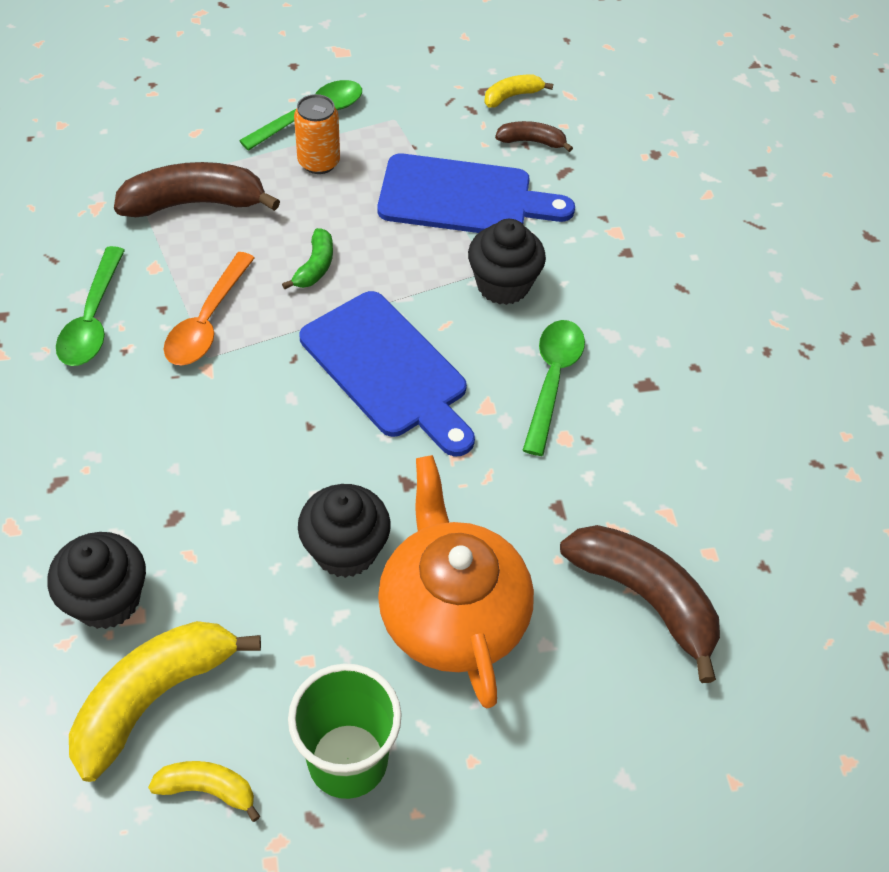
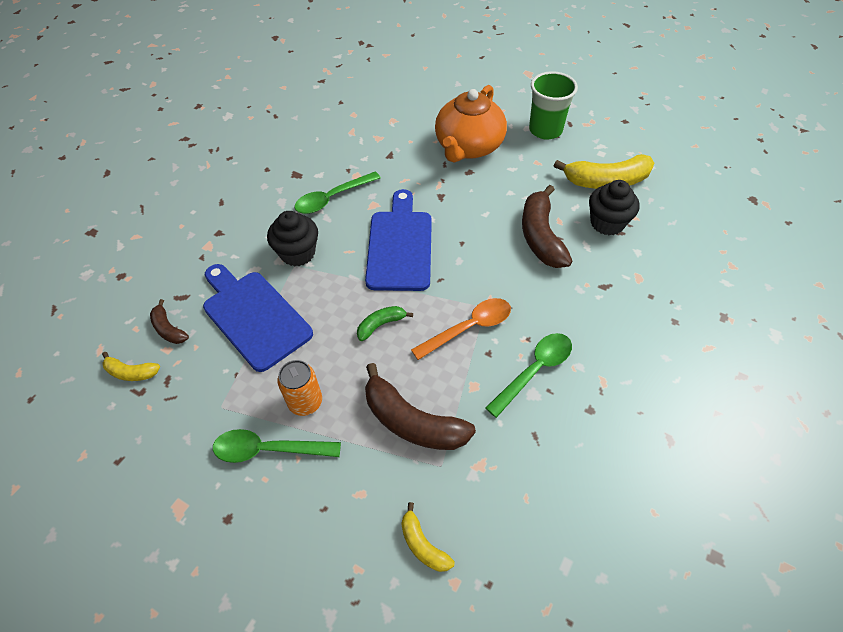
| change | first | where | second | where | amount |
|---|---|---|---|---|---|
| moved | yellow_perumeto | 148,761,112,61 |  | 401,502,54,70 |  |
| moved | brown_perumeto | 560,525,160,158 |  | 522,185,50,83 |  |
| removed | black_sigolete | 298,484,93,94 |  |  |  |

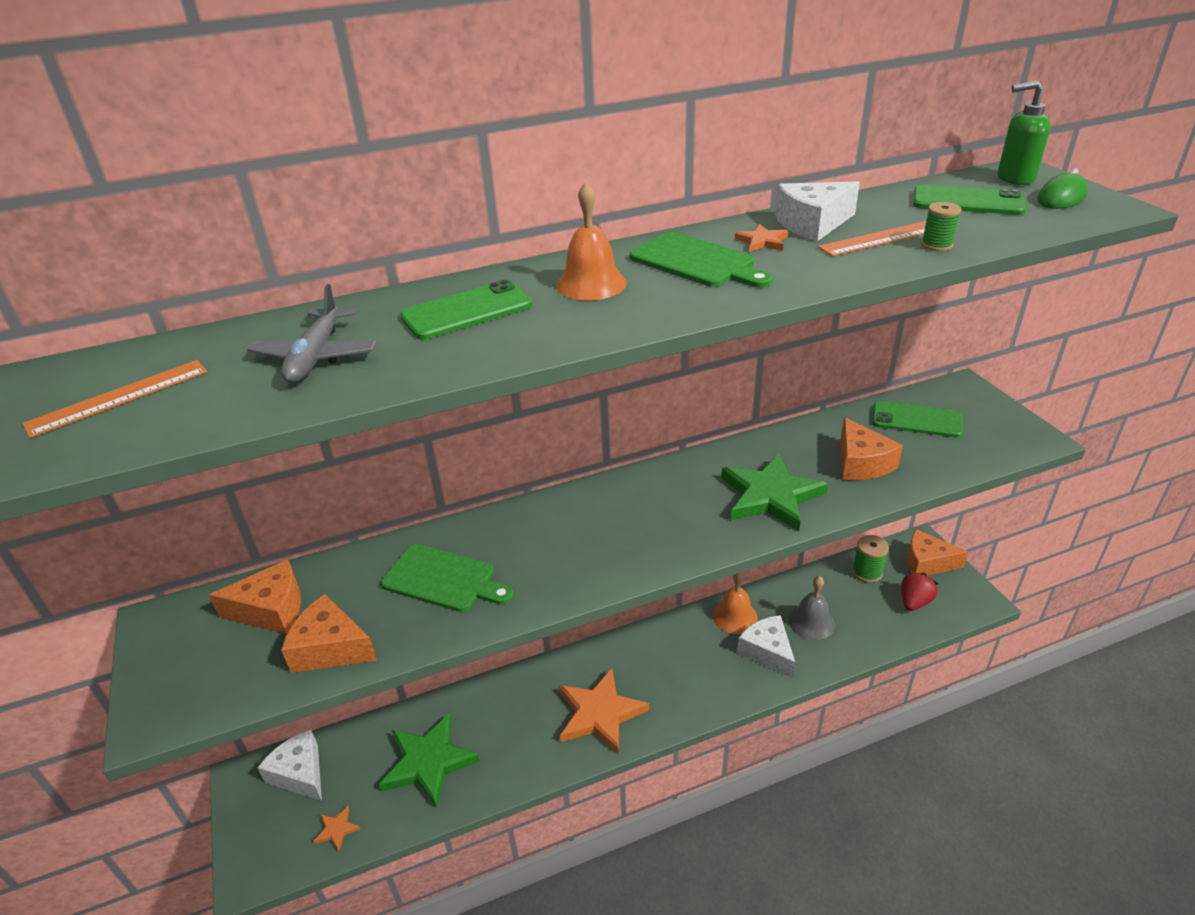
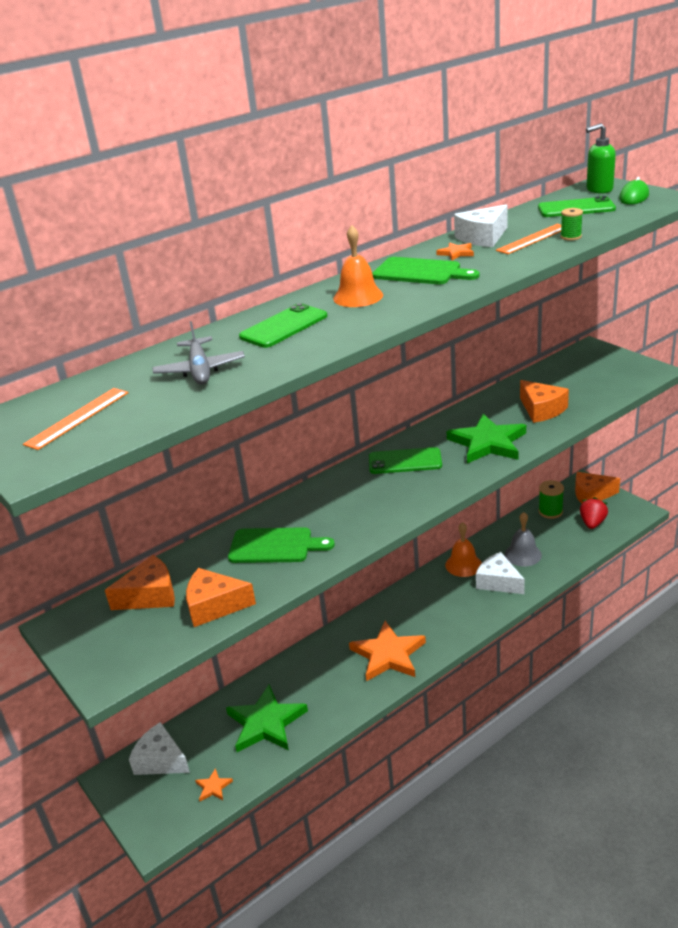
| change | first | where | second | where | amount |
|---|---|---|---|---|---|
| moved | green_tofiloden | 872,401,91,37 |  | 369,447,73,27 |  |

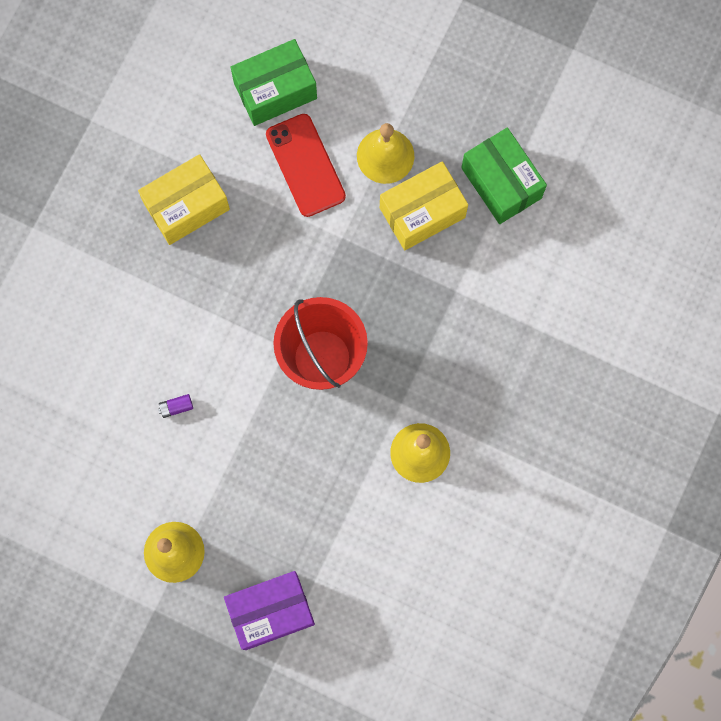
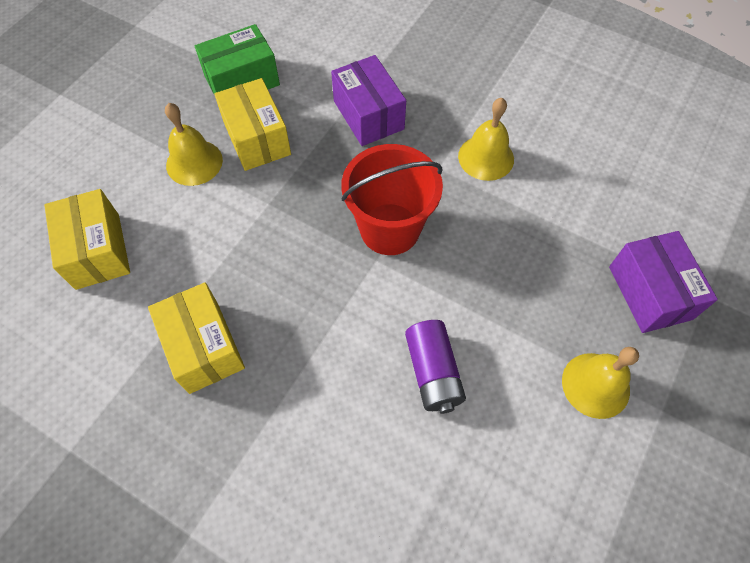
| change | first | where | second | where | amount |
|---|---|---|---|---|---|
| recoloured | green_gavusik | 231,39,86,87 | yellow_gavusik | 44,189,86,101 |  |
| added |  |  | purple_gavusik | 331,55,75,91 |  |
| resized | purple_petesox | 158,394,35,24 |  | 405,320,61,94 | x2.29 |
| removed | red_tofiloden | 266,114,80,103 |  |  |  |

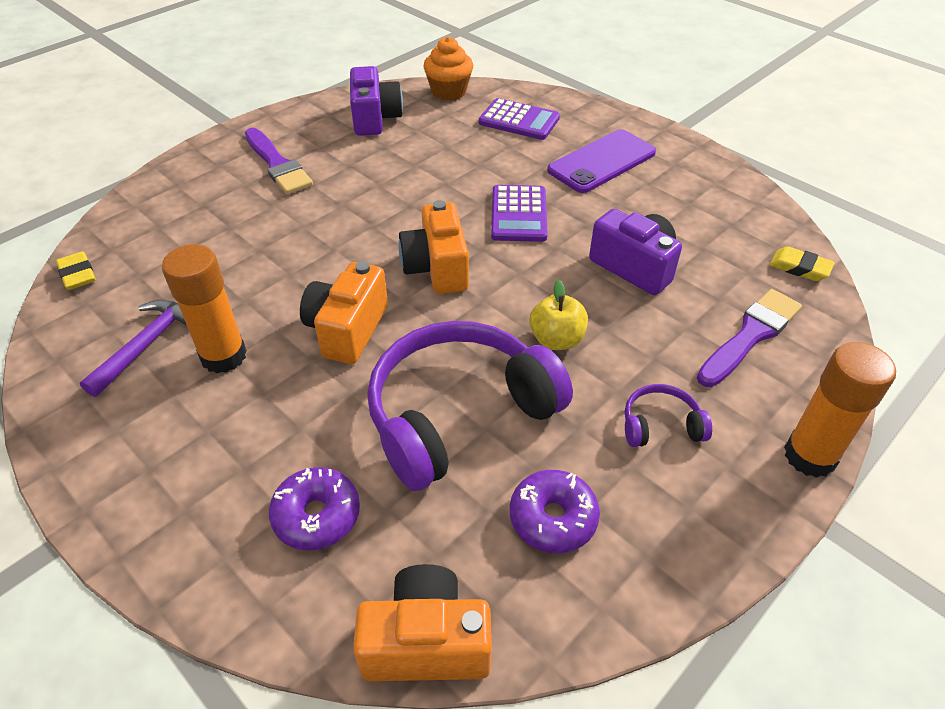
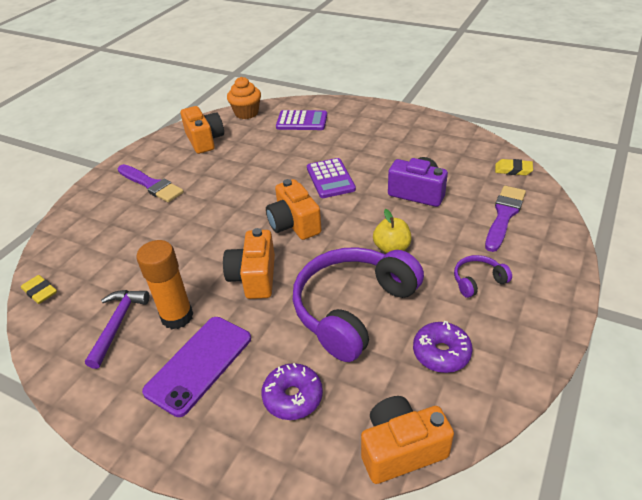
| change | first | where | second | where | amount |
|---|---|---|---|---|---|
| moved | purple_tofiloden | 547,129,109,64 |  | 142,317,109,100 |  |
| recoloured | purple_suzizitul | 350,66,53,70 | orange_suzizitul | 180,106,44,48 |  |
| removed | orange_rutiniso | 784,342,112,136 |  |  |  |

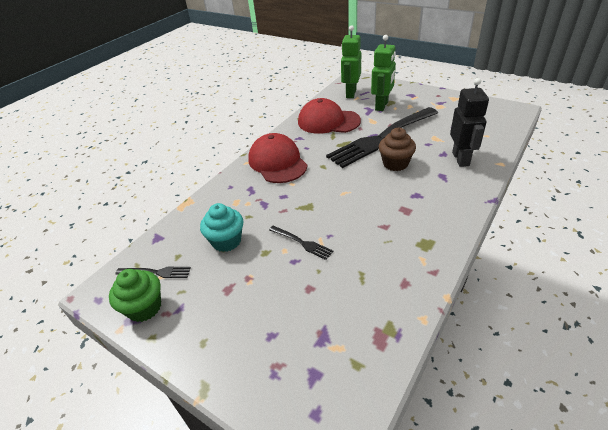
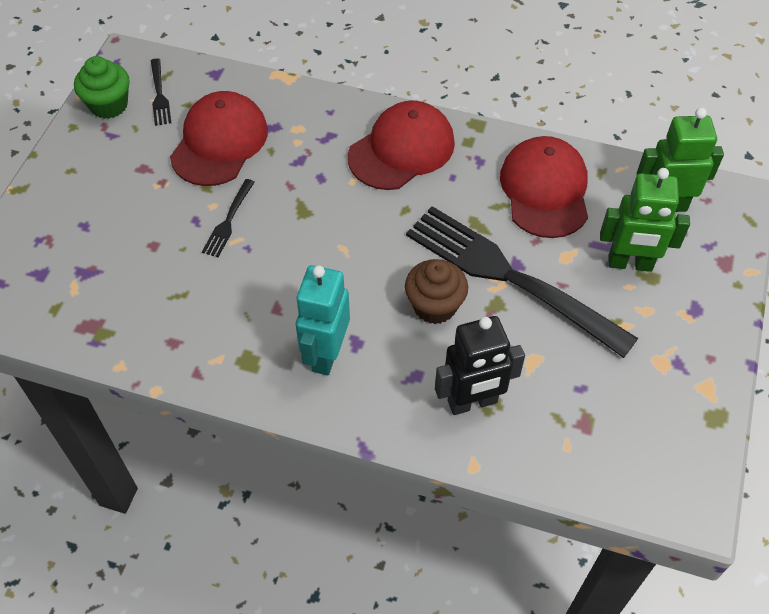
| change | first | where | second | where | amount |
|---|---|---|---|---|---|
| replaced | turquoise_sigolete | 200,203,43,49 | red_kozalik | 170,91,98,95 |  |
| added |  |  | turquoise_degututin | 296,265,54,110 |  |

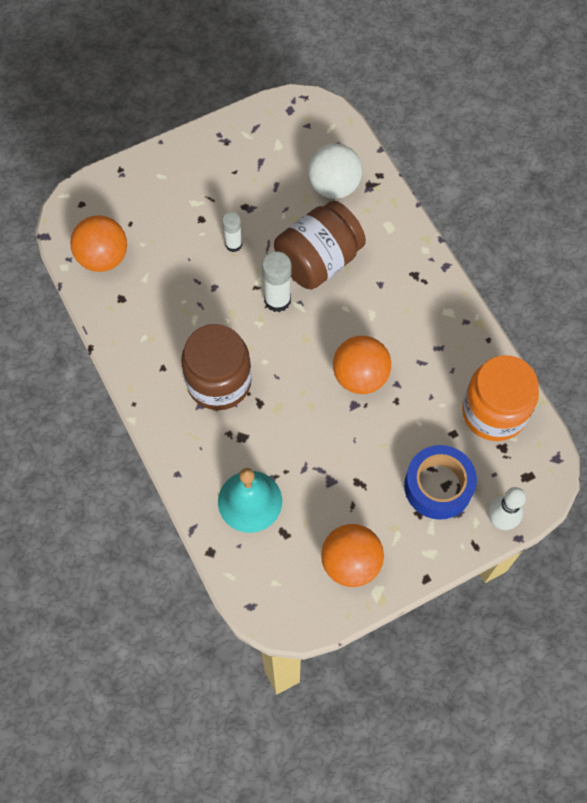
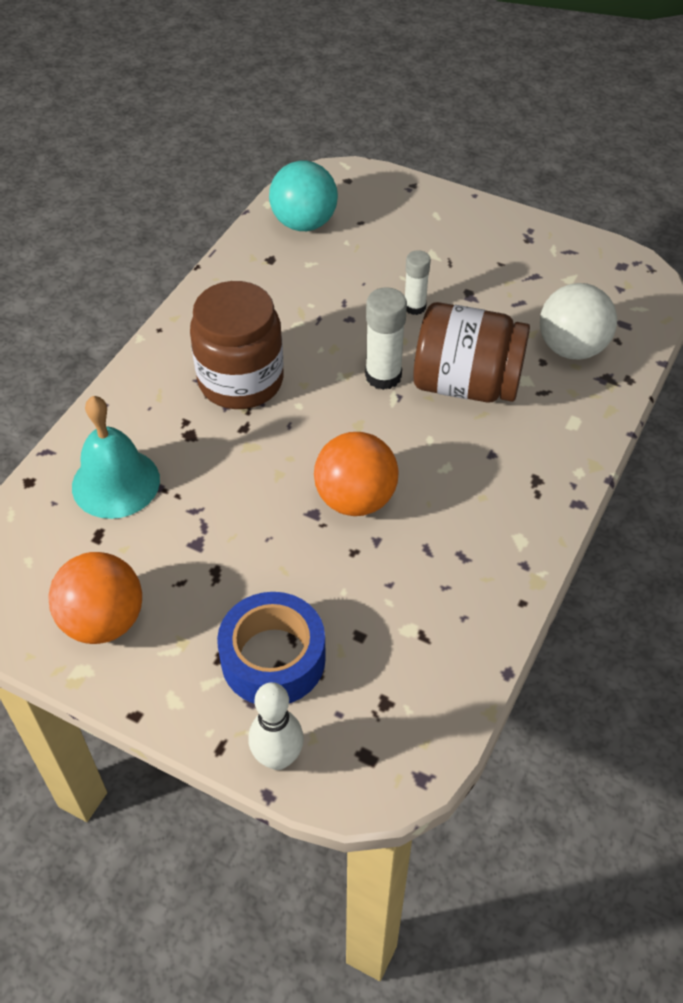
| change | first | where | second | where | amount |
|---|---|---|---|---|---|
| recoloured | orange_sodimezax | 70,215,57,57 | turquoise_sodimezax | 269,161,69,70 |  |
| removed | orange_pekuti | 462,355,77,86 |  |  |  |

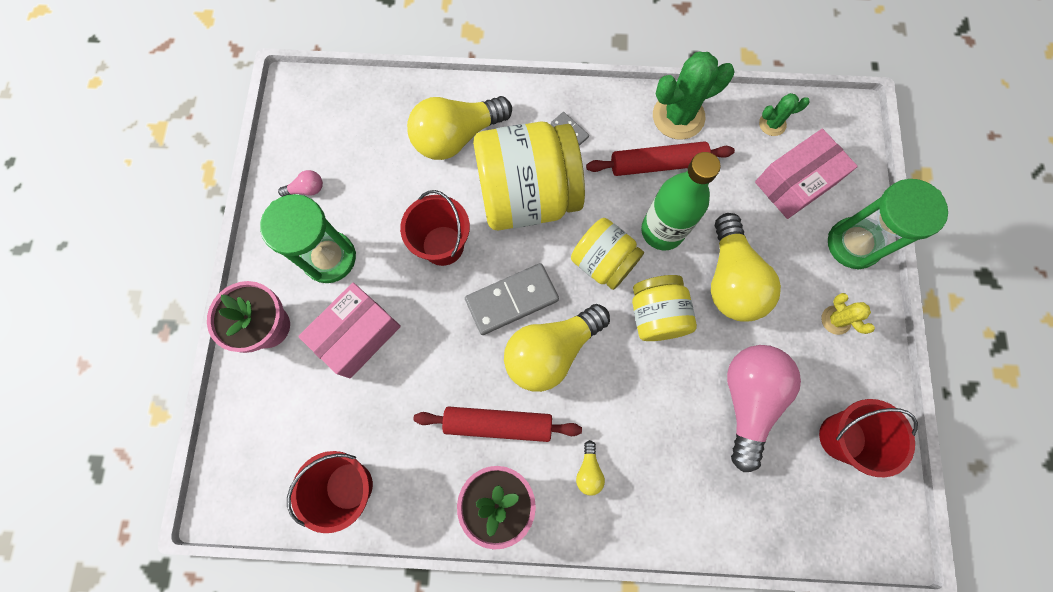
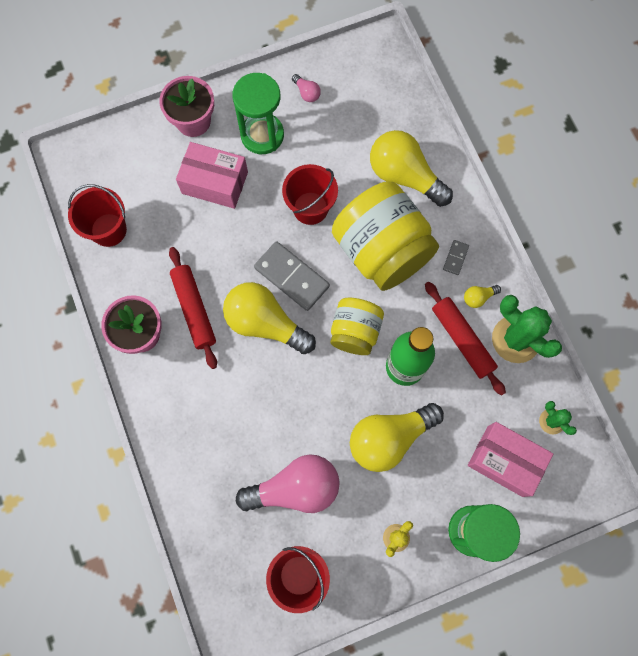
| change | first | where | second | where | amount |
|---|---|---|---|---|---|
| moved | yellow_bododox | 576,440,29,55 |  | 464,285,37,23 |  |
| removed | yellow_pekuti | 632,275,65,66 |  |  |  |

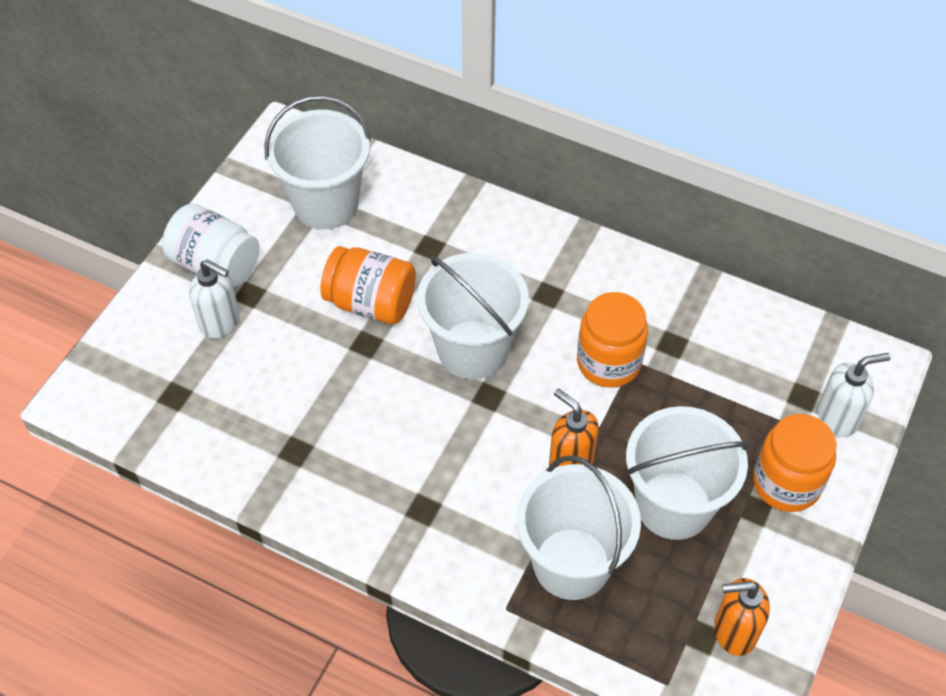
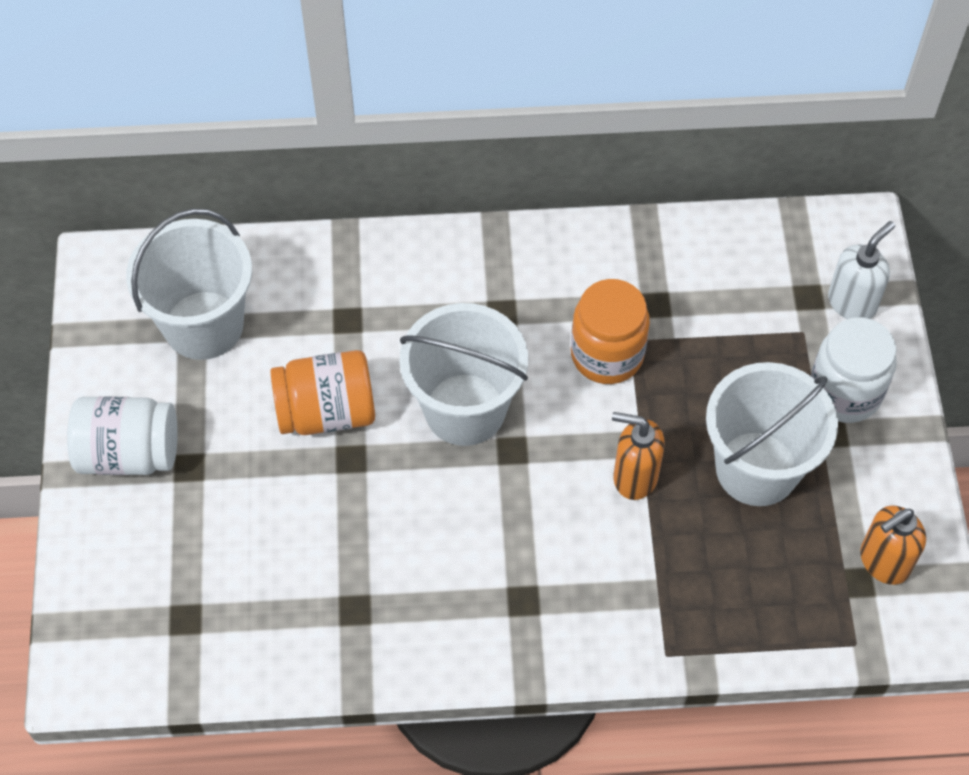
| change | first | where | second | where | amount |
|---|---|---|---|---|---|
| recoloured | orange_pekuti | 753,414,84,98 | white_pekuti | 811,317,86,106 |  |
| removed | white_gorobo | 189,260,50,79 |  |  |  |
| removed | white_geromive | 516,455,125,145 |  |  |  |

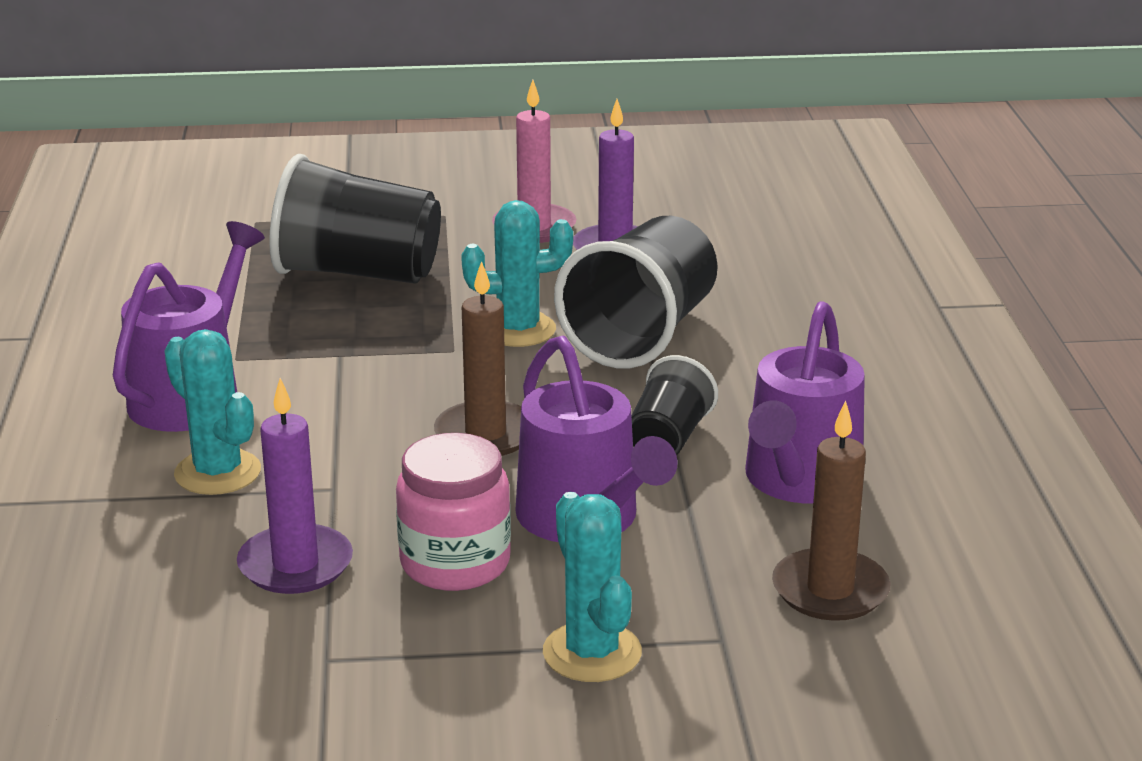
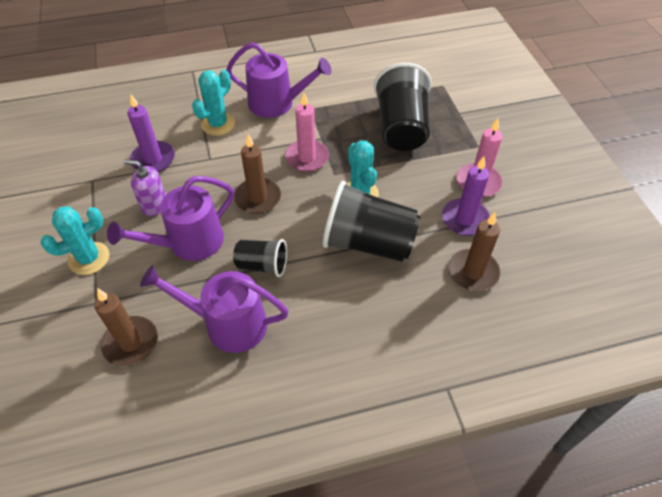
| change | first | where | second | where | amount |
|---|---|---|---|---|---|
| replaced | pink_pekuti | 396,433,115,158 | purple_gorobo | 124,160,42,56 |  |
| added |  |  | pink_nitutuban | 285,93,44,79 |  |
| added |  |  | brown_nitutuban | 449,212,51,79 |  |

